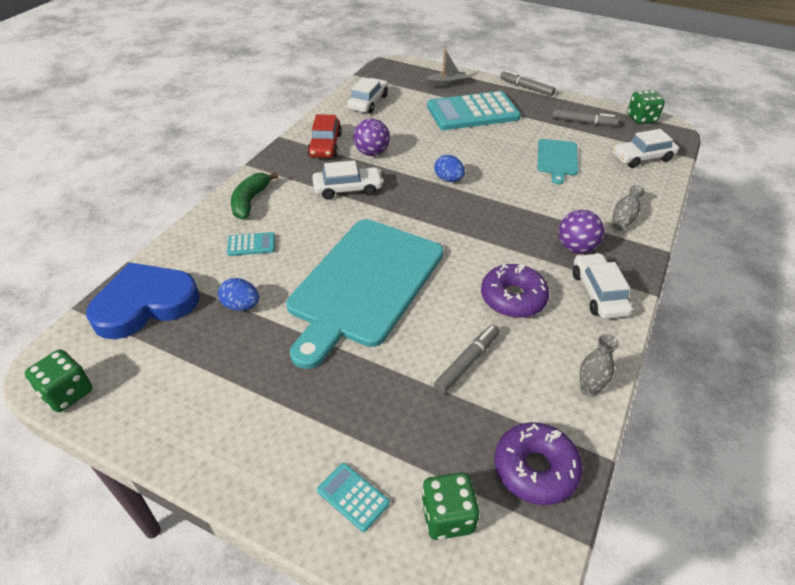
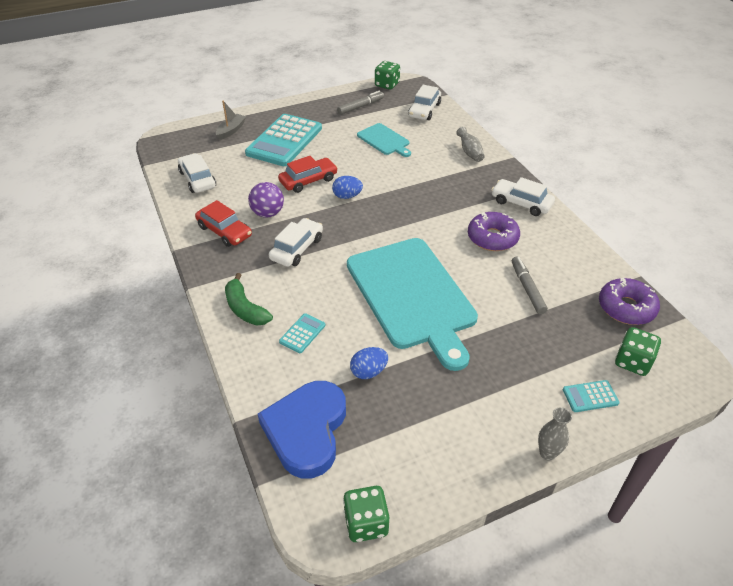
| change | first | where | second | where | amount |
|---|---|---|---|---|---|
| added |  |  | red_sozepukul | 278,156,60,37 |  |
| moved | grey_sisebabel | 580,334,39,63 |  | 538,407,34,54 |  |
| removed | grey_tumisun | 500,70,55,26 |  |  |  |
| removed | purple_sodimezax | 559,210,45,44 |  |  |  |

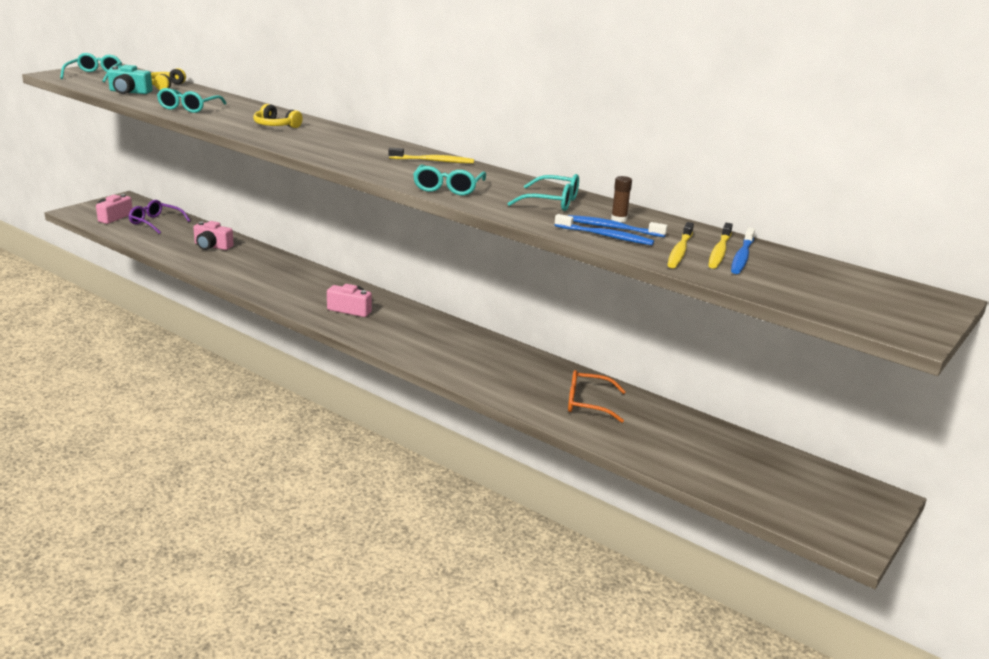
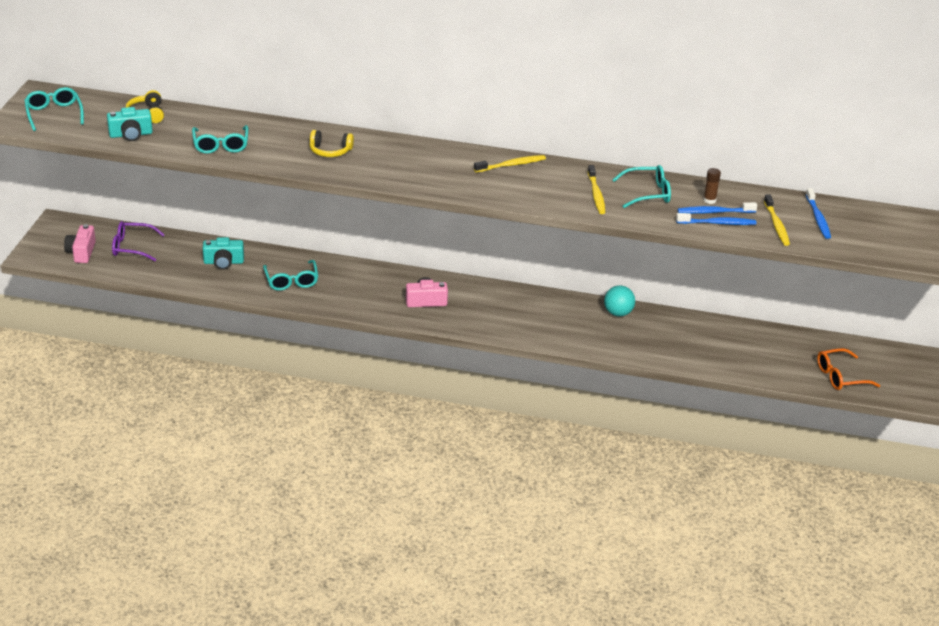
| change | first | where | second | where | amount |
|---|---|---|---|---|---|
| recoloured | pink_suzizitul | 193,221,41,29 | turquoise_suzizitul | 203,237,41,33 |  |
| moved | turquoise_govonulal | 413,164,73,31 |  | 263,260,55,31 |  |
| moved | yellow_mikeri | 708,223,25,46 |  | 588,165,17,49 |  |
| added |  |  | turquoise_sodimezax | 604,285,31,32 |  |
| moved | orange_govonulal | 568,370,58,53 |  | 817,348,63,42 |  |

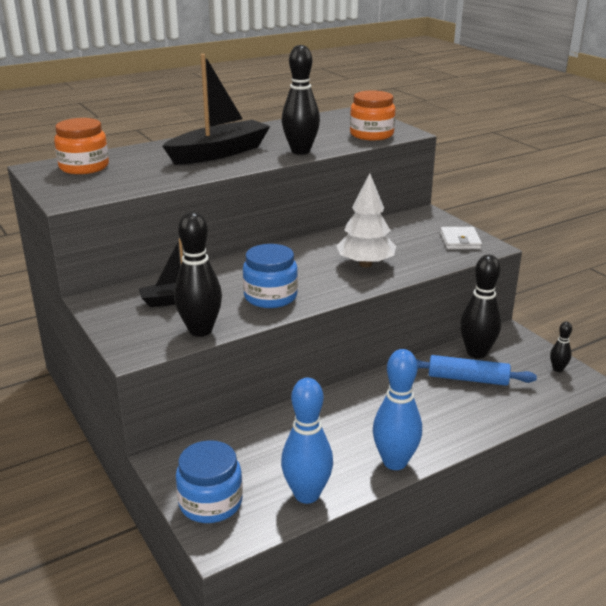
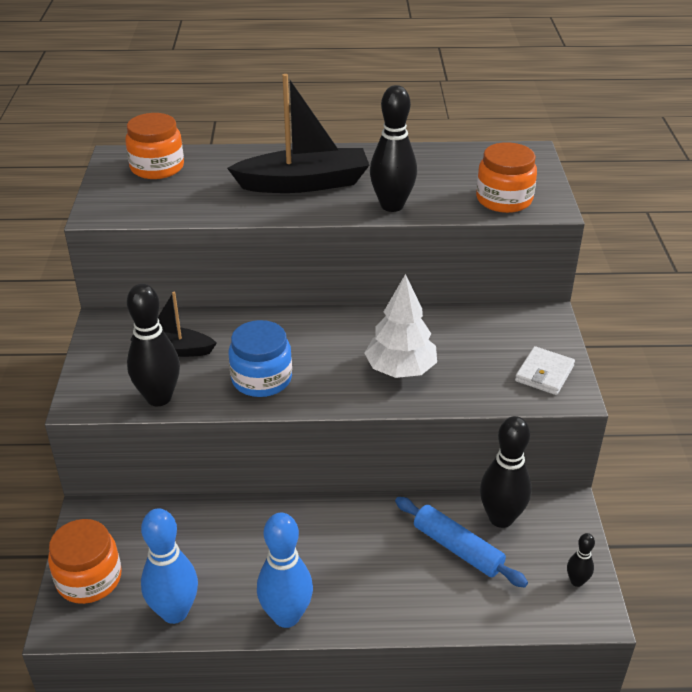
| change | first | where | second | where | amount |
|---|---|---|---|---|---|
| recoloured | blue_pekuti | 176,440,67,83 | orange_pekuti | 48,519,73,85 |  |

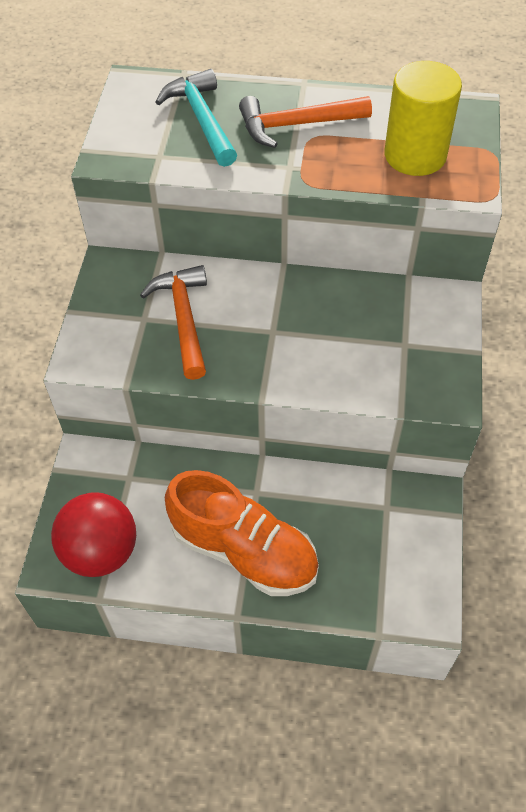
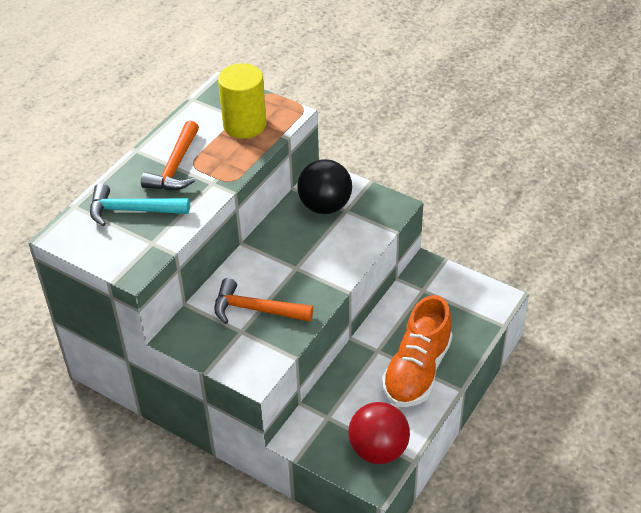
| change | first | where | second | where | amount |
|---|---|---|---|---|---|
| added |  |  | black_sodimezax | 297,159,55,55 |  |
| turned | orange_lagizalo | 165,470,154,126 |  | 382,295,71,112 | 150 degrees clockwise |

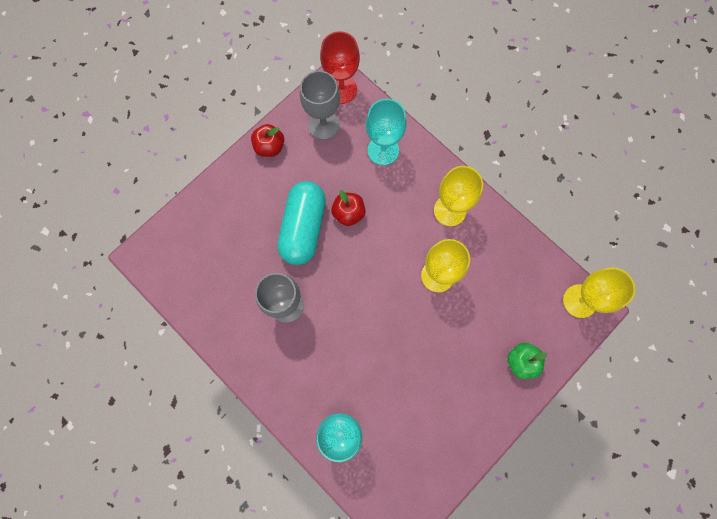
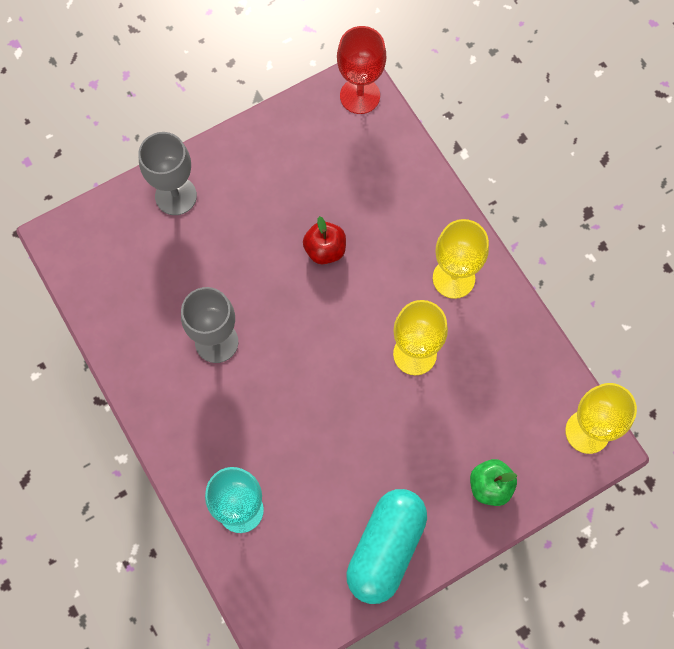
| change | first | where | second | where | amount |
|---|---|---|---|---|---|
| moved | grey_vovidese | 300,71,40,69 |  | 138,132,59,83 |  |
| moved | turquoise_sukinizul | 278,181,48,84 |  | 346,489,81,115 |  |
| removed | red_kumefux | 251,124,33,33 |  |  |  |
| removed | turquoise_vovidese | 366,99,41,66 |  |  |  |

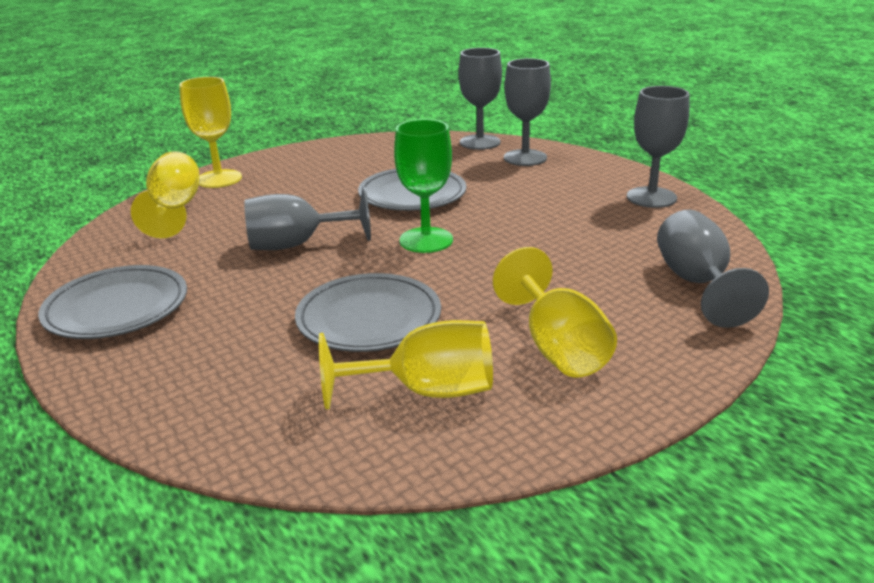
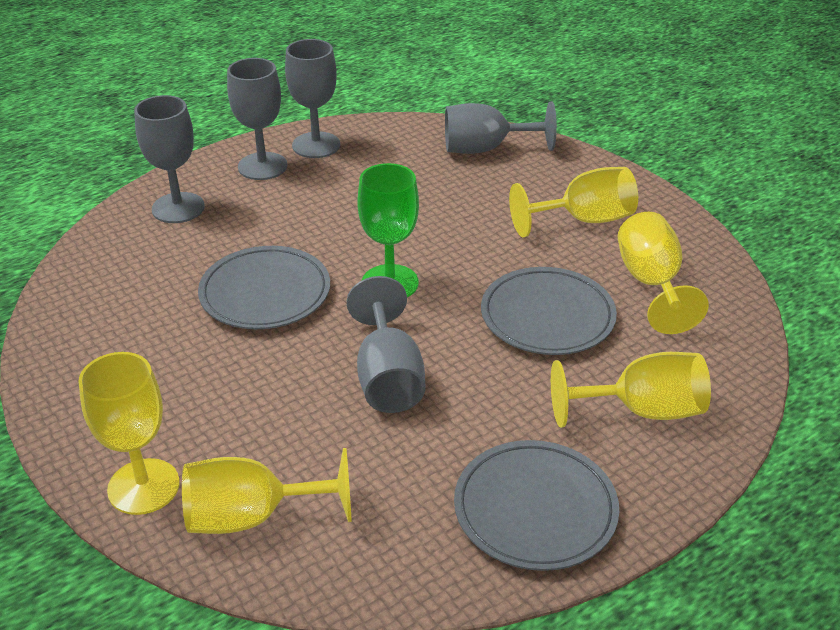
| change | first | where | second | where | amount |
|---|---|---|---|---|---|
| moved | grey_vovidese | 459,48,43,102 |  | 227,58,60,122 |  |
| added |  |  | yellow_vovidese | 551,352,160,76 |  |

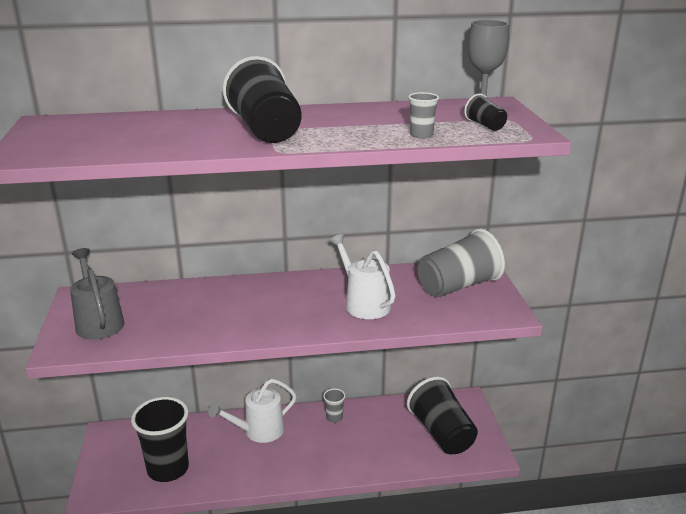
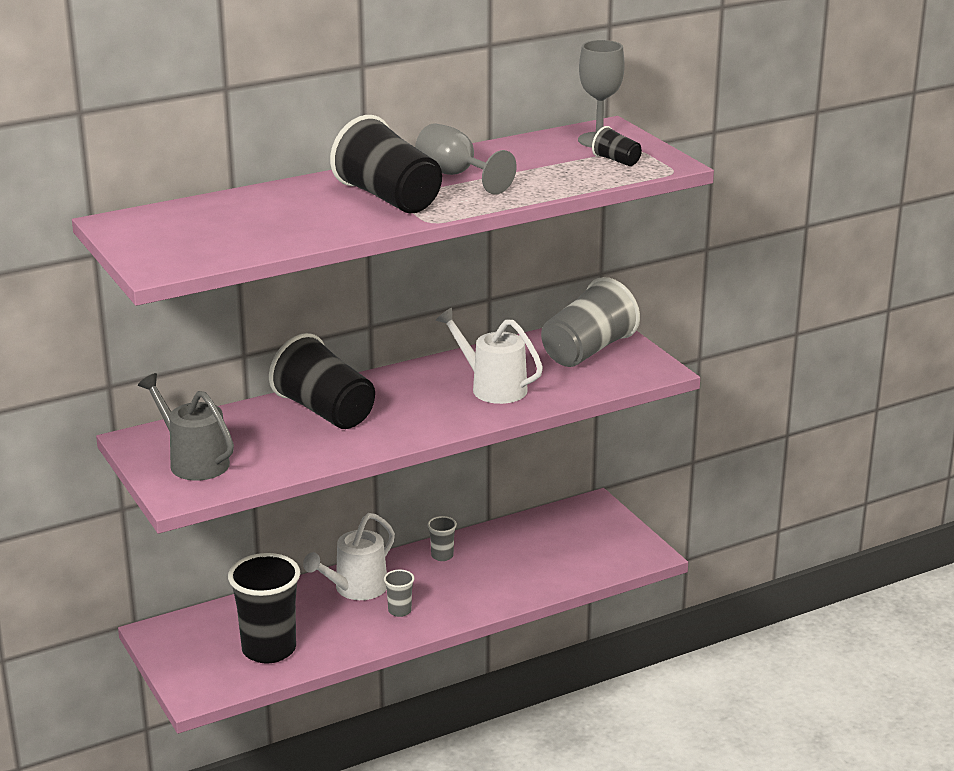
| change | first | where | second | where | amount |
|---|---|---|---|---|---|
| moved | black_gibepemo | 407,376,71,78 |  | 269,333,106,96 |  |
| moved | grey_gibepemo | 408,92,31,47 |  | 384,569,30,48 |  |
| added |  |  | grey_vovidese | 415,123,102,72 |  |

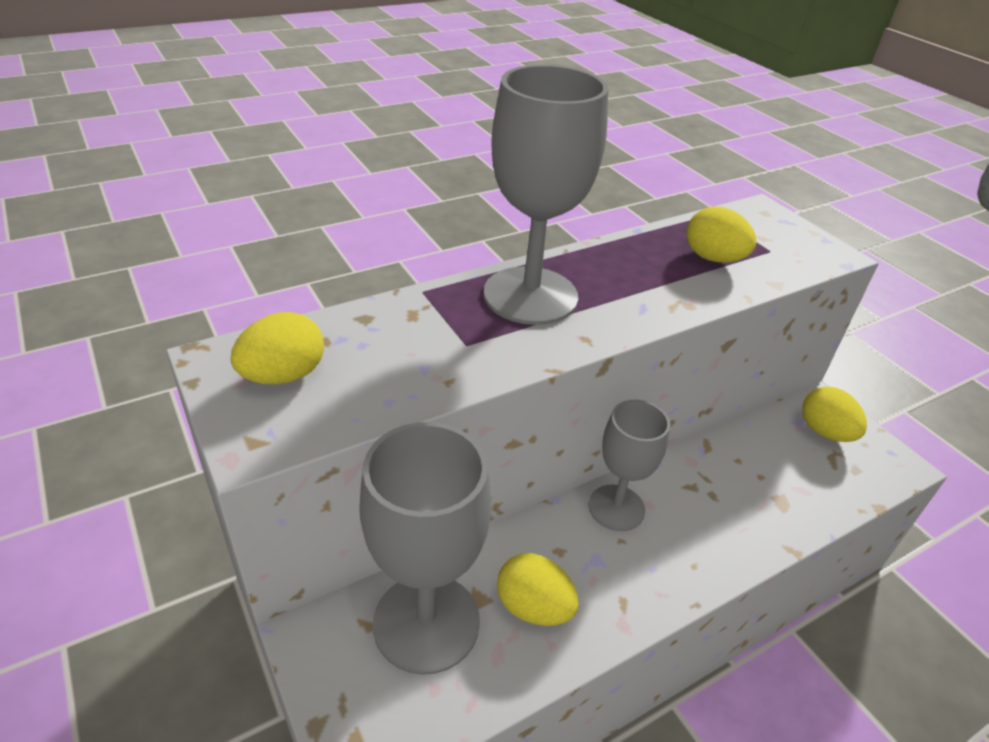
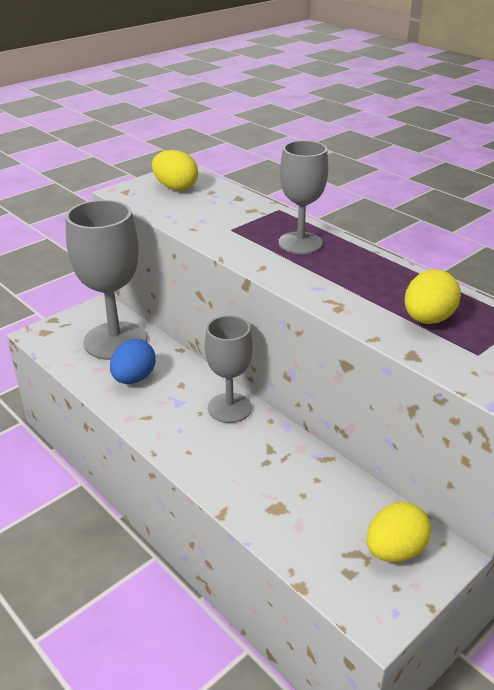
| change | first | where | second | where | amount |
|---|---|---|---|---|---|
| recoloured | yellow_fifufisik | 497,553,82,73 | blue_fifufisik | 110,339,46,45 |  |
| resized | grey_vovidese | 483,65,125,260 |  | 278,140,50,114 | x0.62 |

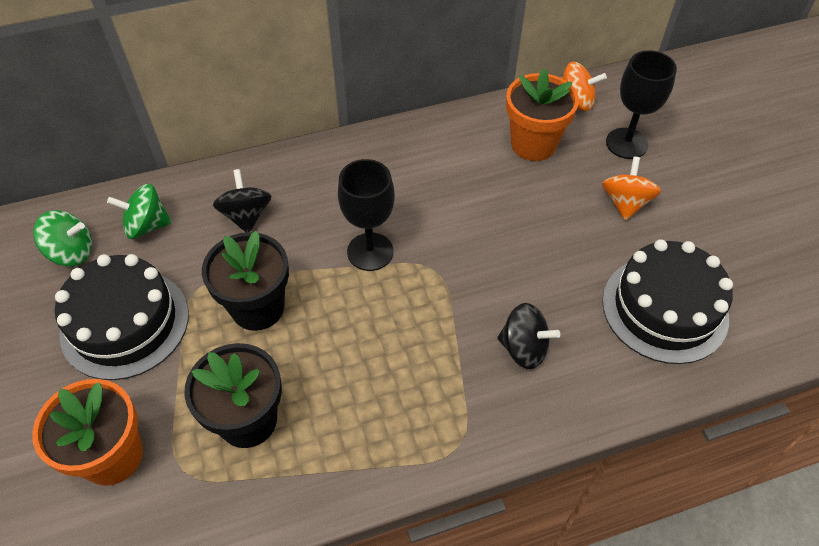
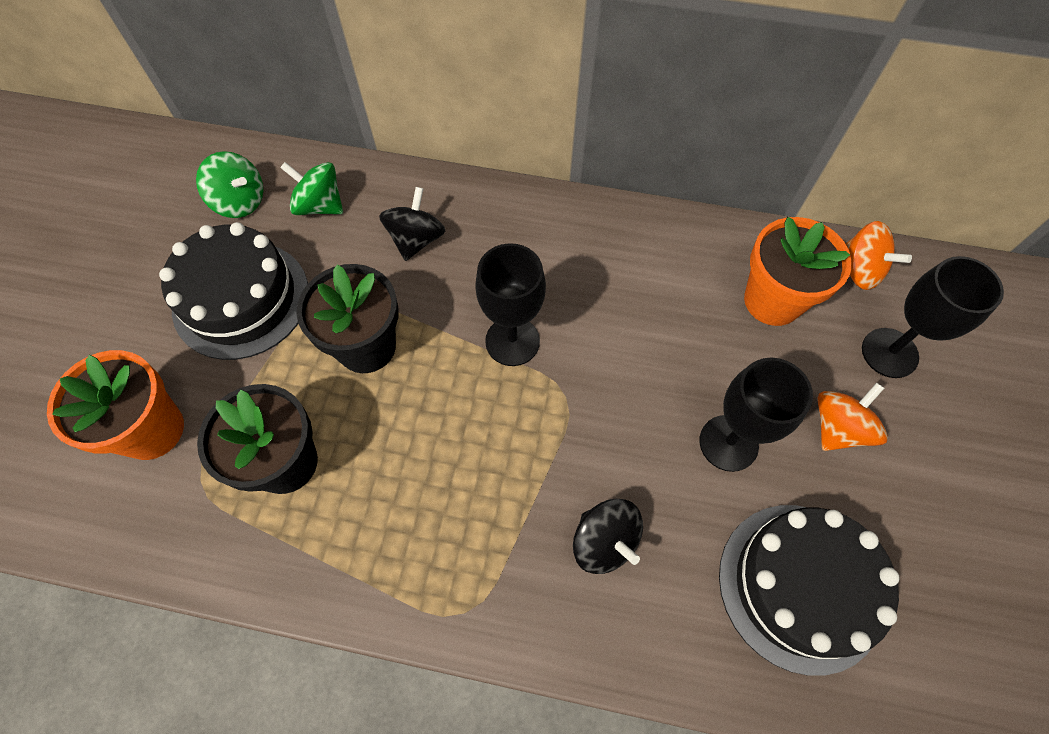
| change | first | where | second | where | amount |
|---|---|---|---|---|---|
| added |  |  | black_vovidese | 700,358,113,114 |  |

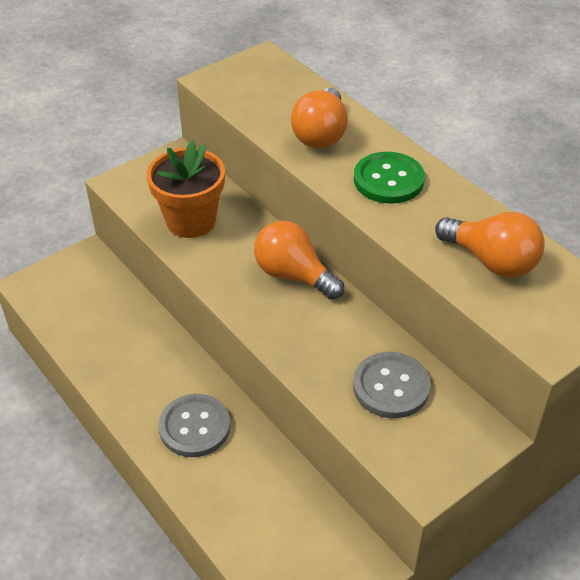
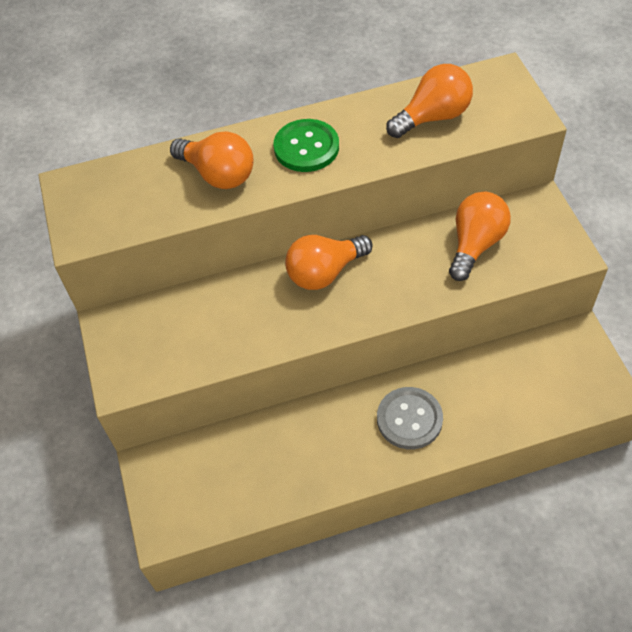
| change | first | where | second | where | amount |
|---|---|---|---|---|---|
| replaced | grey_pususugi | 353,352,78,66 | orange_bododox | 449,192,62,89 |  |
| removed | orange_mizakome | 147,140,78,98 |  |  |  |

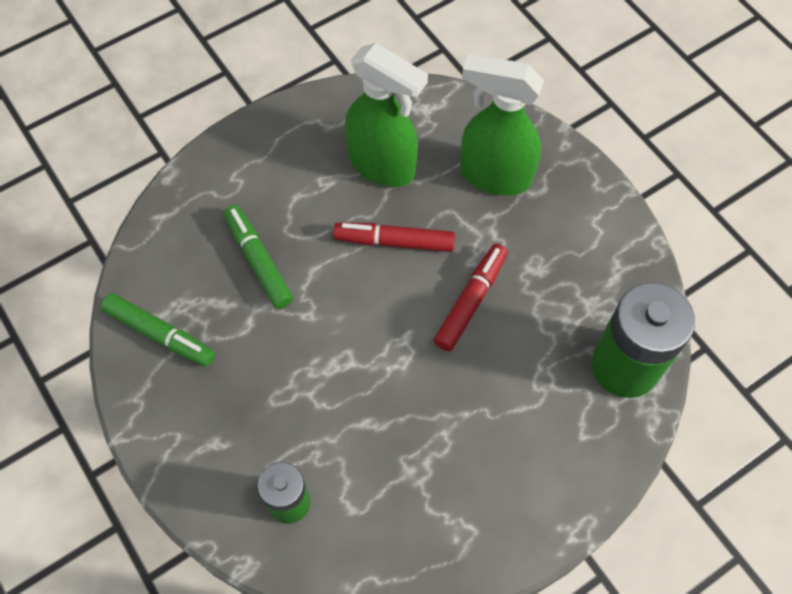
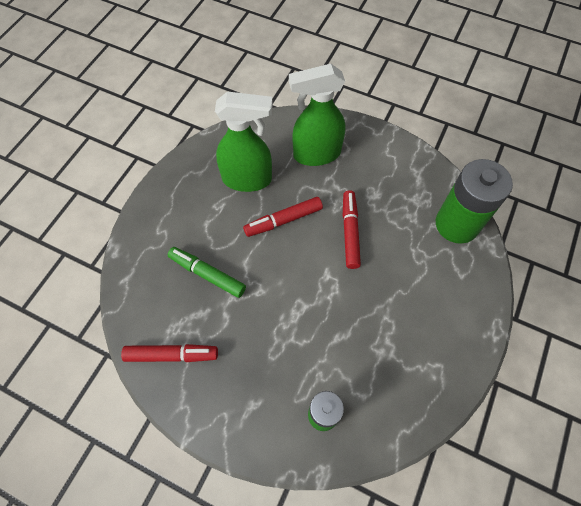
| change | first | where | second | where | amount |
|---|---|---|---|---|---|
| recoloured | green_tumisun | 101,293,114,74 | red_tumisun | 121,344,97,18 |  |

